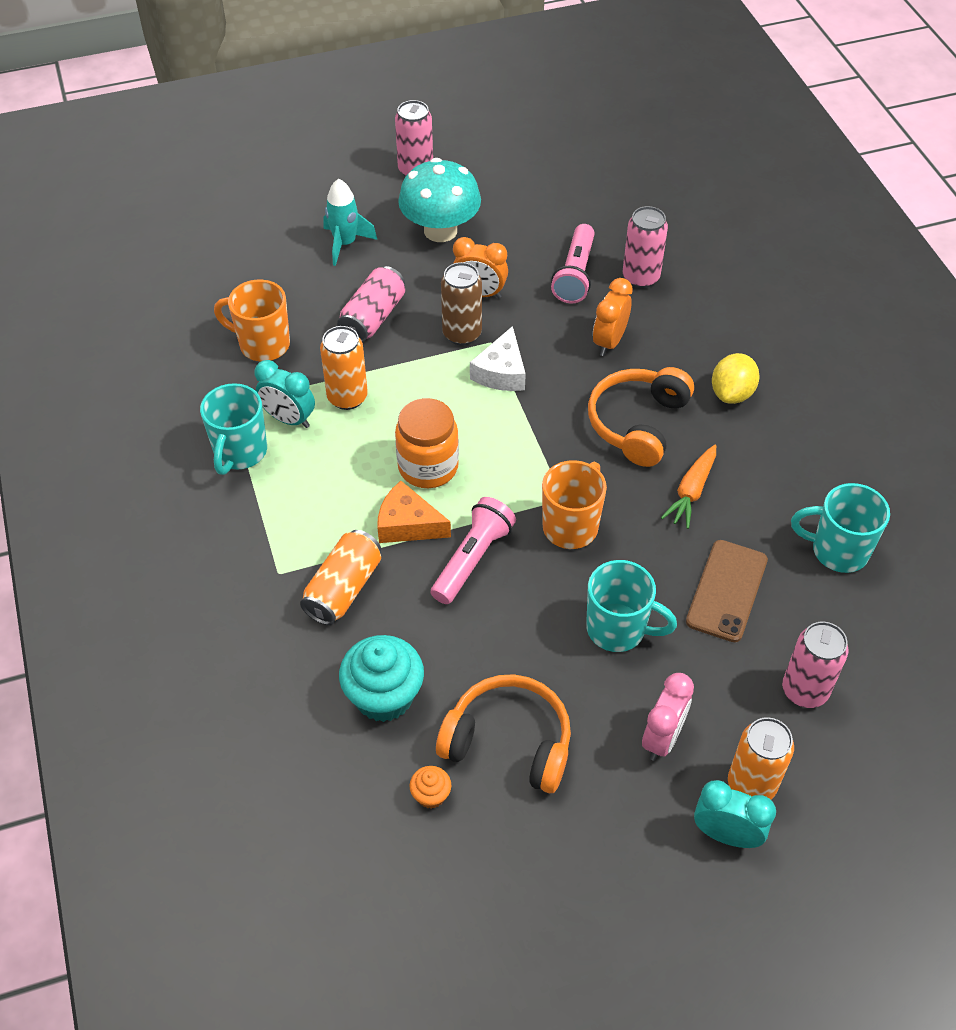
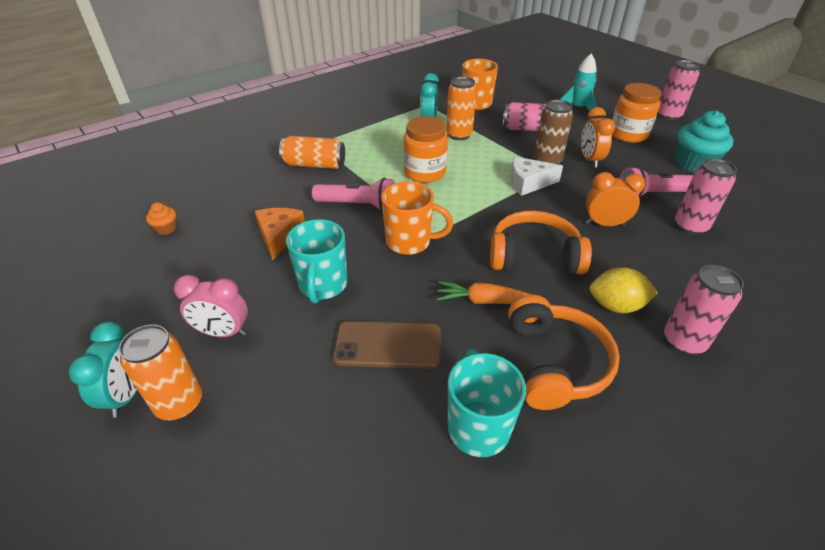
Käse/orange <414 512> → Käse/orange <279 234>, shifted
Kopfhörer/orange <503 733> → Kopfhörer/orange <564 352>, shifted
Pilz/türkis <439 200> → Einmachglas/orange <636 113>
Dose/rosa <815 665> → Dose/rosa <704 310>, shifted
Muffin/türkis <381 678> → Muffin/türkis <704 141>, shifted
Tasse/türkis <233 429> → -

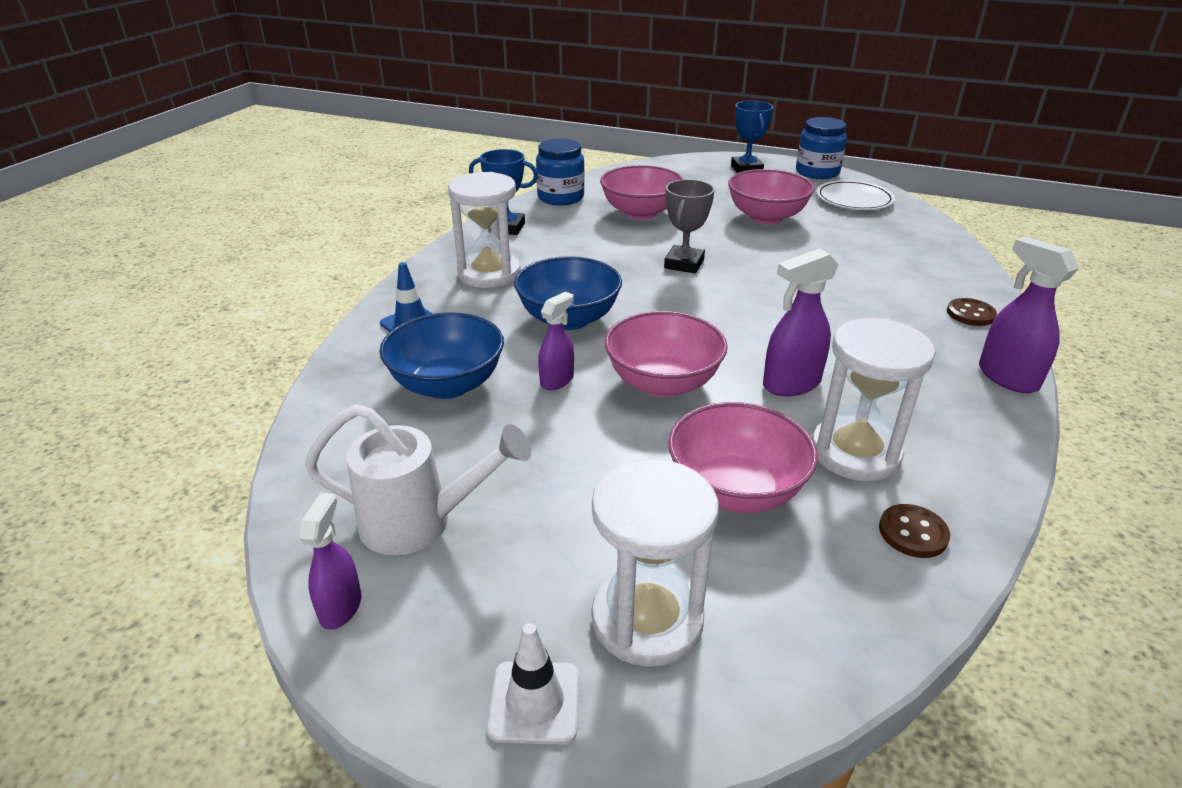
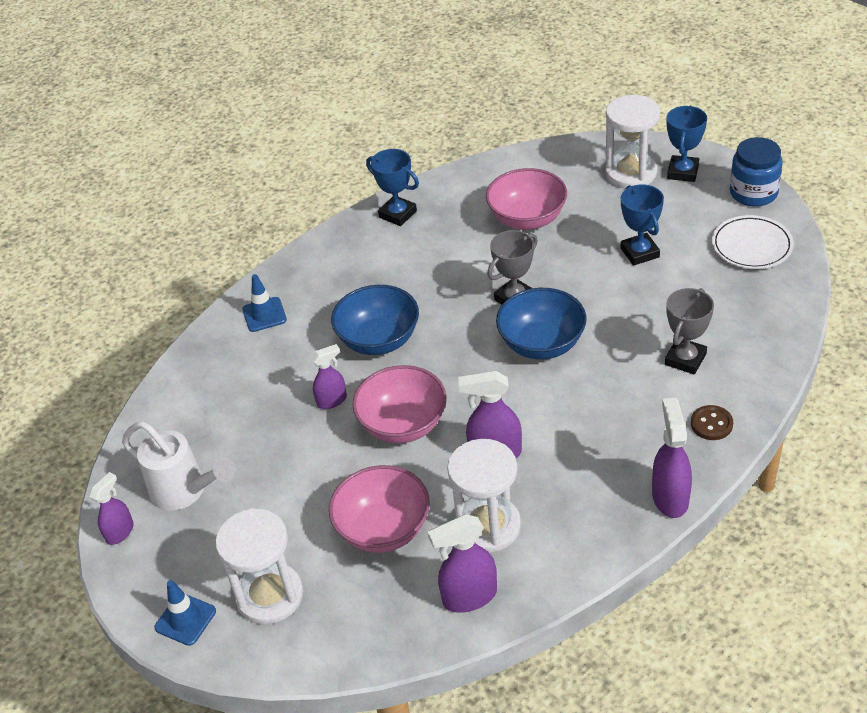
Leitkegel/weiß <533 684> → Leitkegel/blau <185 613>
Knopf/braun <914 531> → Sprühflasche/lila <462 563>
Schüssel/blau <441 355> → Schüssel/blau <541 324>, shifted
Sanduhr/weiß <484 230> → Sanduhr/weiß <632 142>, shifted
Schüssel/rosa <771 196> → Pokal/blau <642 225>
- → Pokal/grau <689 331>
Einmachglas/blau <560 172> → -

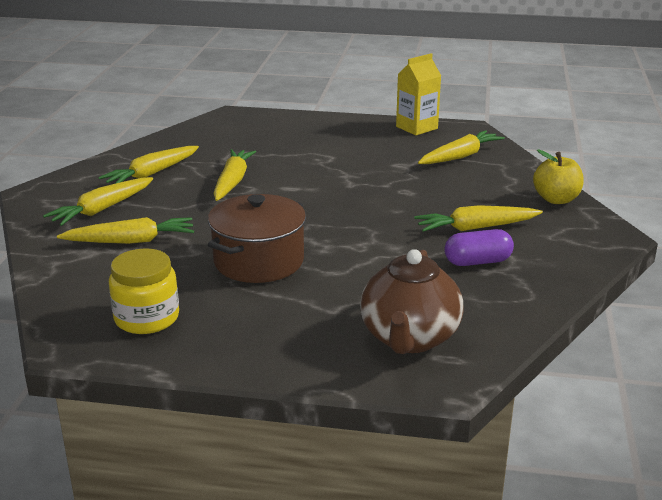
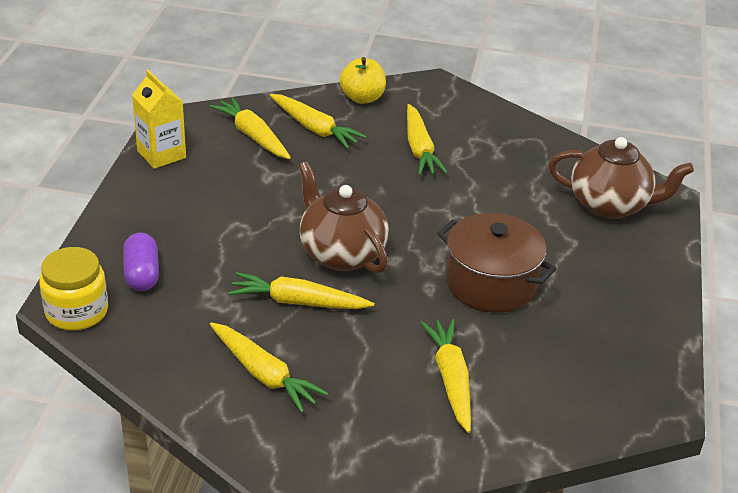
Einmachglas/gelb <144 291> → Einmachglas/gelb <73 288>, shifted
Kapsel/lila <479 247> → Kapsel/lila <141 262>, shifted
Karotte/gelb <98 201> → Karotte/gelb <318 121>, shifted
- → Teekanne/braun <344 217>

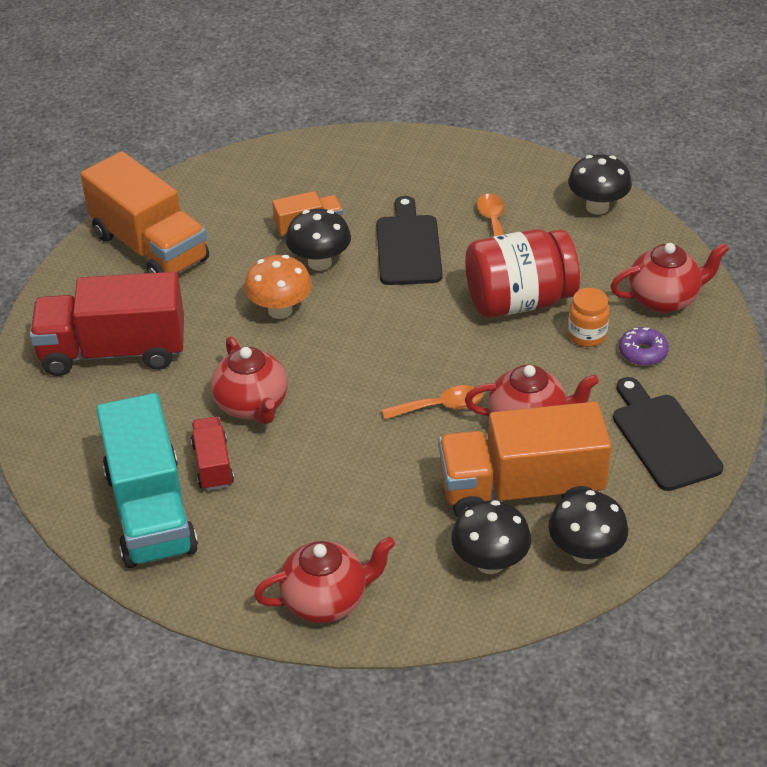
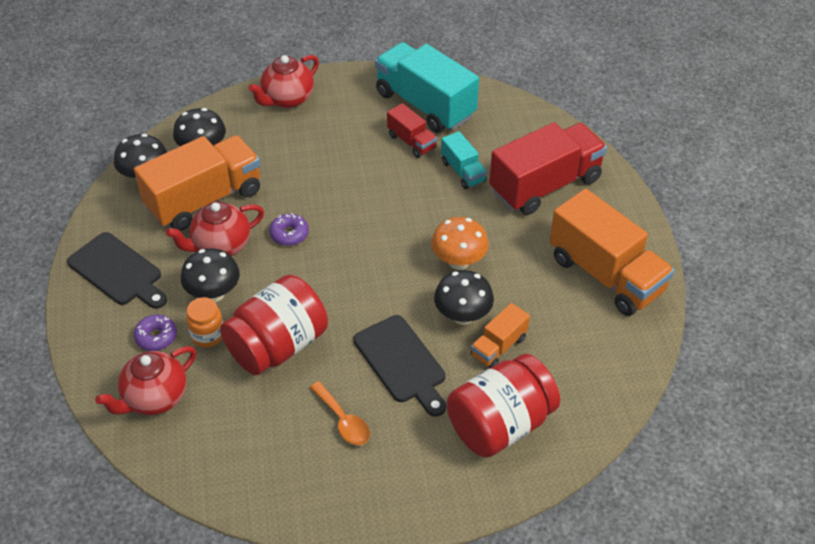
Pilz/schwarz <600 184> → Pilz/schwarz <210 275>, shifted
Löffel/orange <432 402> → Donut/lila <289 229>
- → Lastwagen/türkis <464 160>
- → Einmachglas/rot <503 406>
Lastwagen/orange <144 212> → Lastwagen/orange <612 252>, 150 degrees counterclockwise
Teekanne/rot <249 380> → -

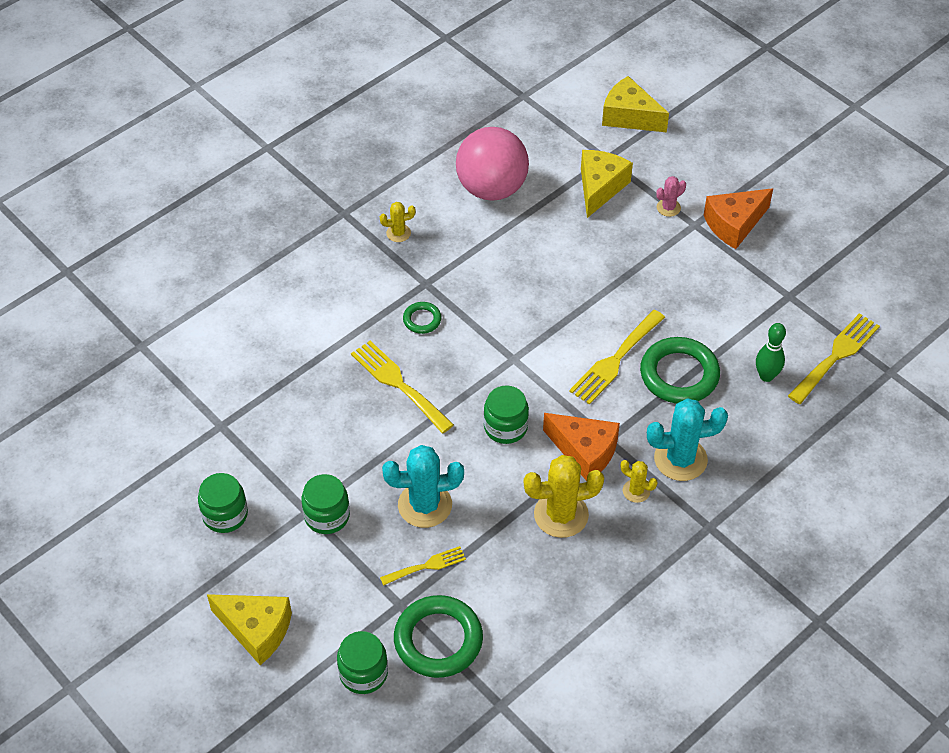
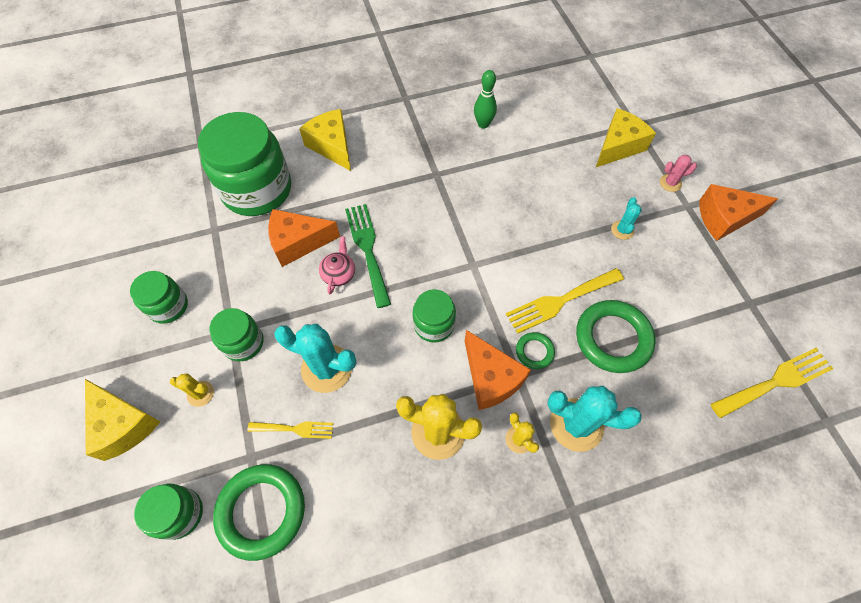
Kaktus/gelb <398 222> → Kaktus/gelb <192 390>, shifted
- → Einmachglas/grün <244 164>
- → Käse/orange <304 238>
Käse/gelb <635 104> → Käse/gelb <325 140>, shifted
- → Teekanne/rosa <337 265>
Gabel/gelb <402 387> → Gabel/grün <368 256>
Bowlingkegel/grün <771 352> → Bowlingkegel/grün <485 99>, shifted
Ring/grün <422 318> → Ring/grün <535 350>, shifted
- → Kaktus/türkis <626 218>
Ball/rosa <492 164> → -

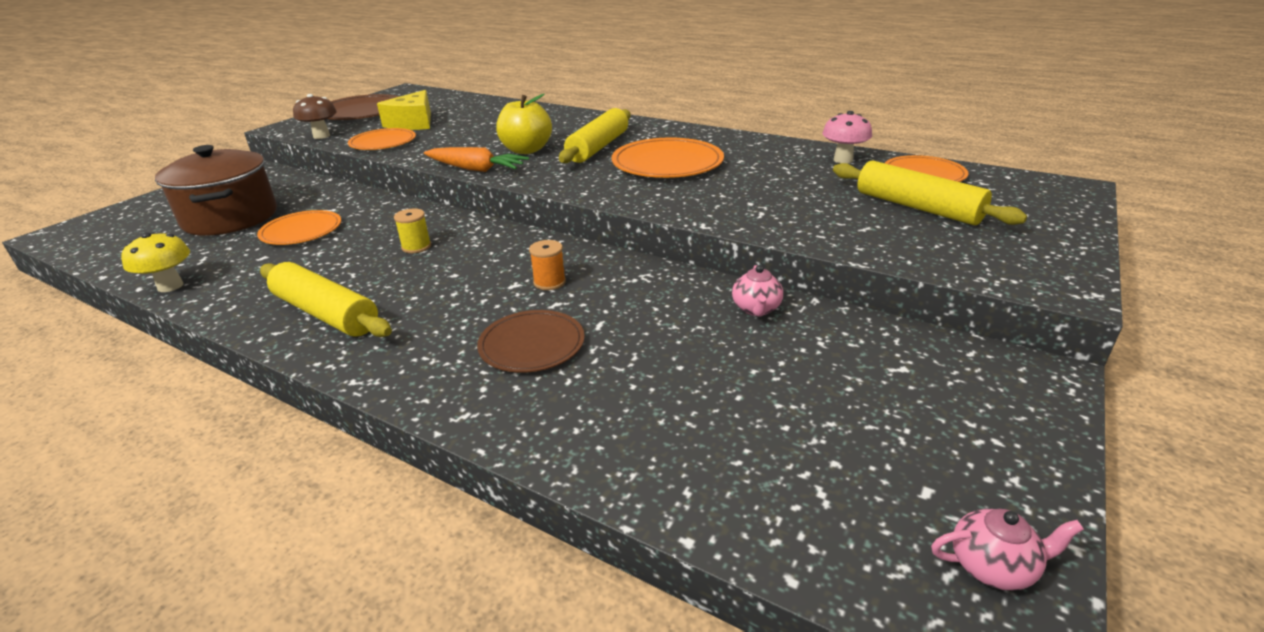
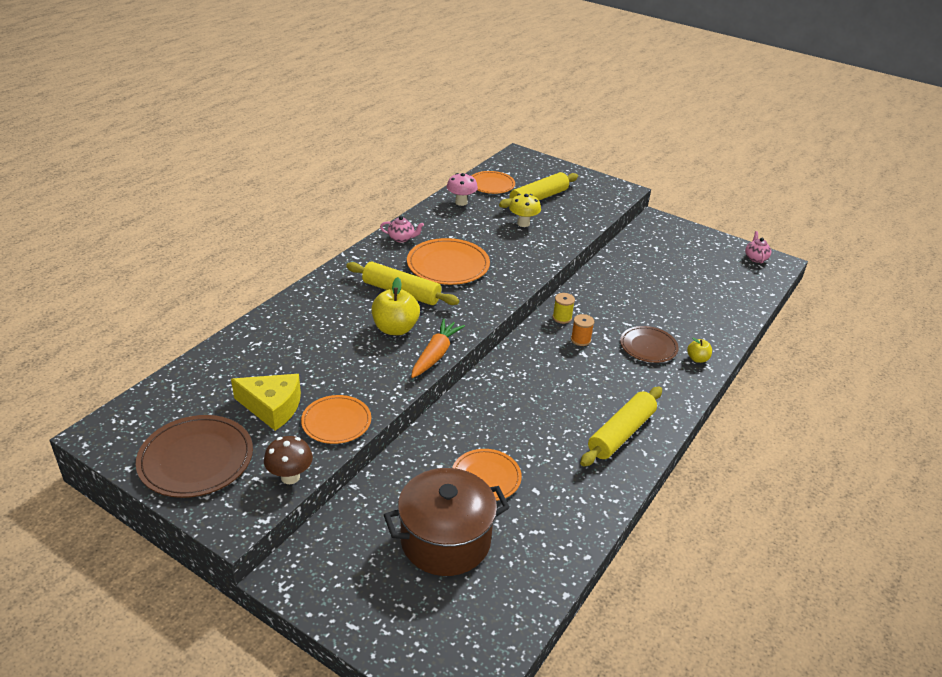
Teekanne/rosa <757 290> → Teekanne/rosa <402 229>, shifted
Pilz/gelb <155 262> → Pilz/gelb <525 210>, shifted
Garnrolle/gelb <412 230> → Garnrolle/gelb <563 308>, shifted
- → Apfel/gelb <699 350>

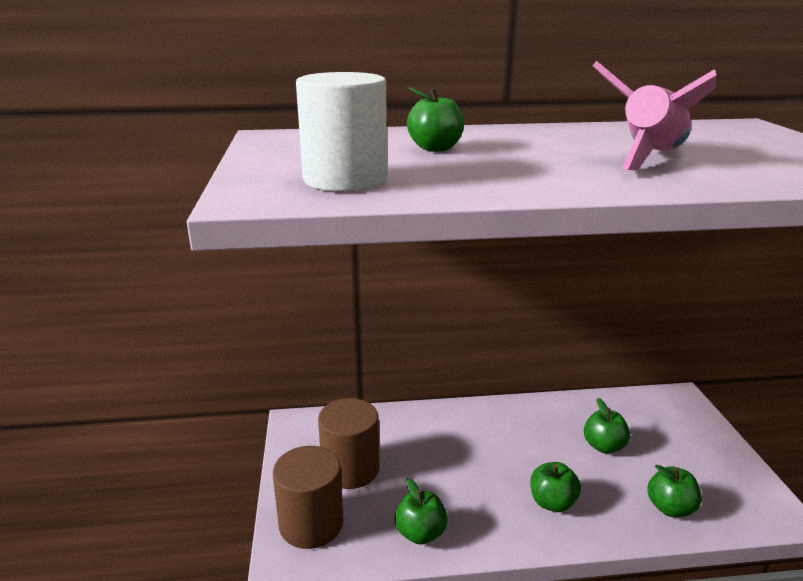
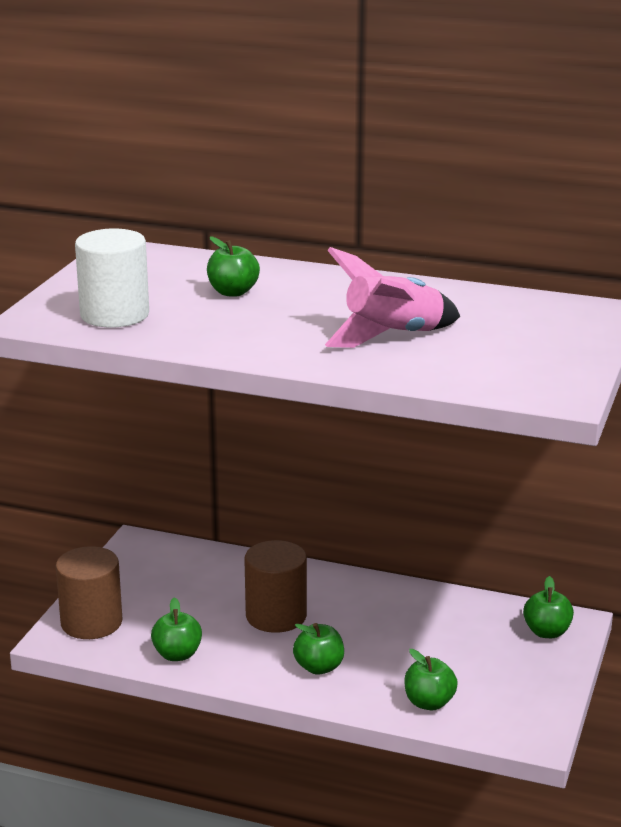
Vollzylinder/braun <348 443> → Vollzylinder/braun <275 586>, shifted
Apfel/grün <607 426> → Apfel/grün <548 607>, shifted

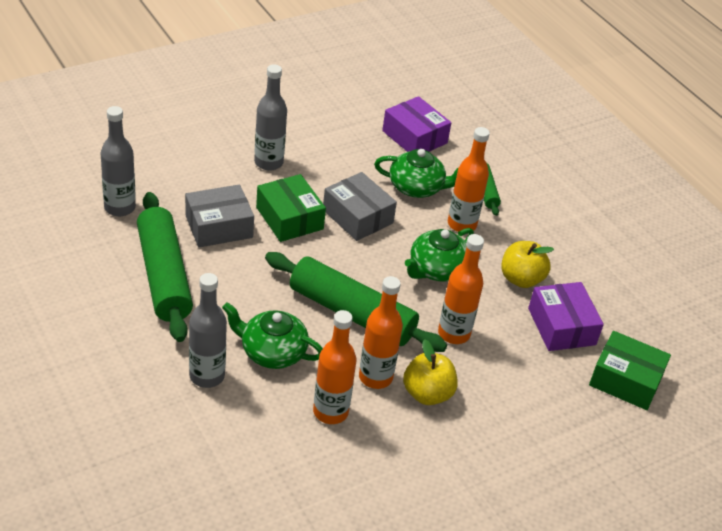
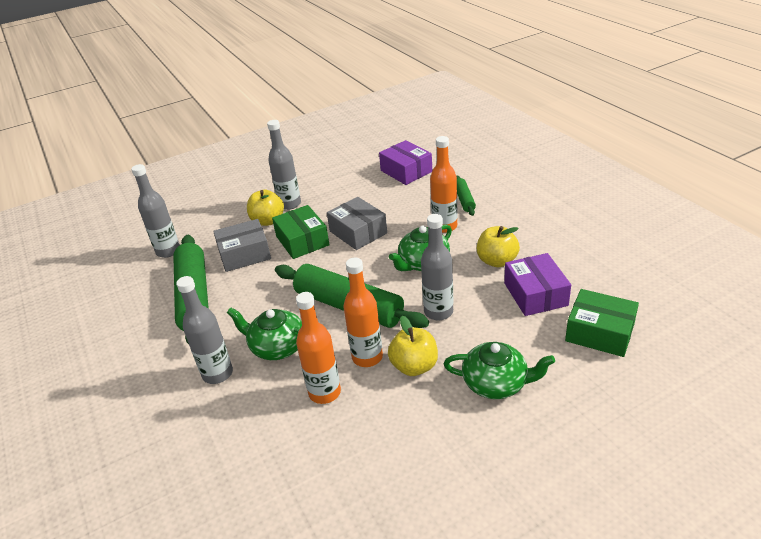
- → Apfel/gelb <265 208>
Flasche/orange <461 289> → Flasche/grau <437 267>
Teekanne/grün <416 173> → Teekanne/grün <499 370>, shifted

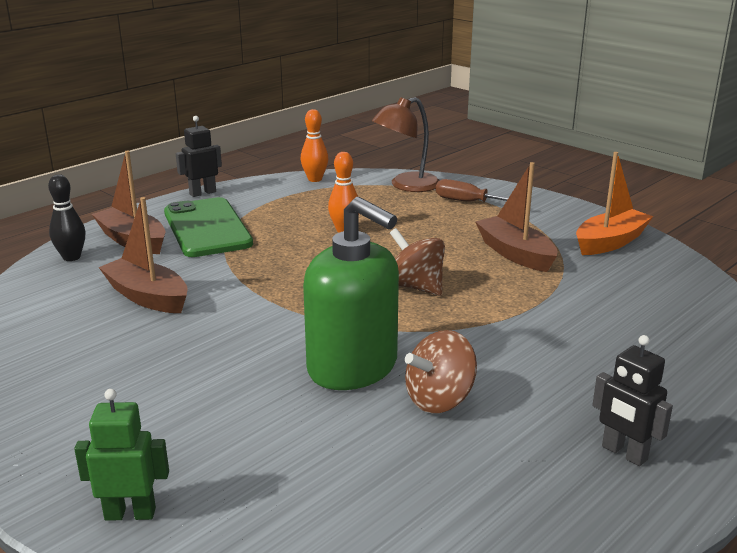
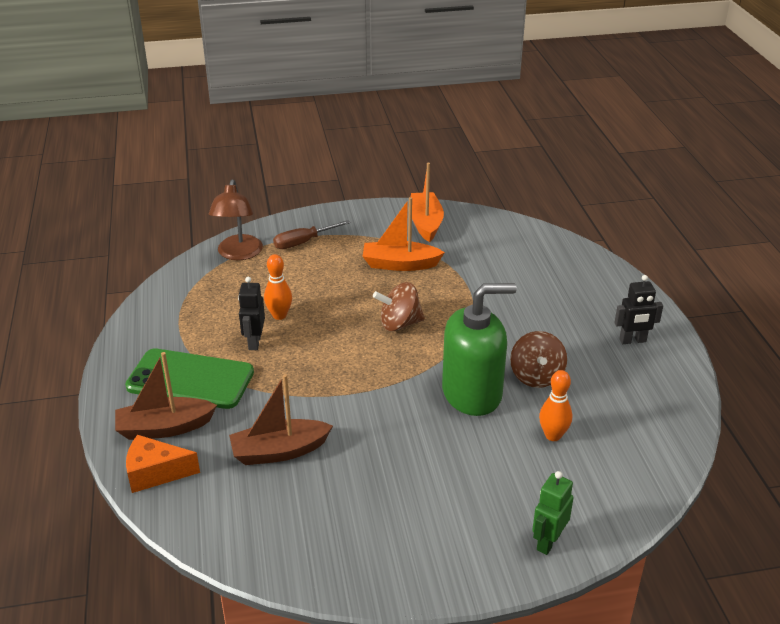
Bowlingkegel/schwarz <66 217> → Käse/orange <163 464>
Roboter/schwarz <199 156> → Roboter/schwarz <251 313>, shifted
Boot/braun <516 217> → Boot/orange <404 234>
Bowlingkegel/orange <314 145> → Bowlingkegel/orange <555 405>, shifted

